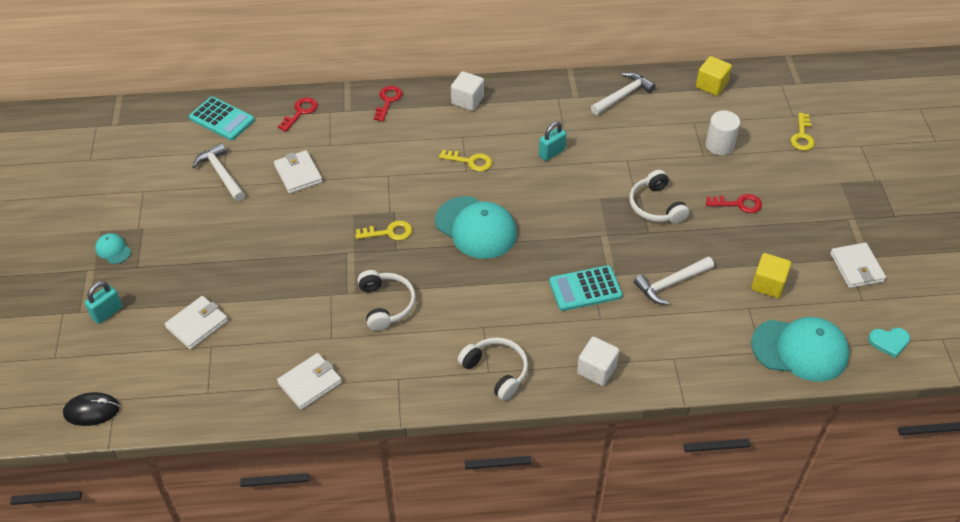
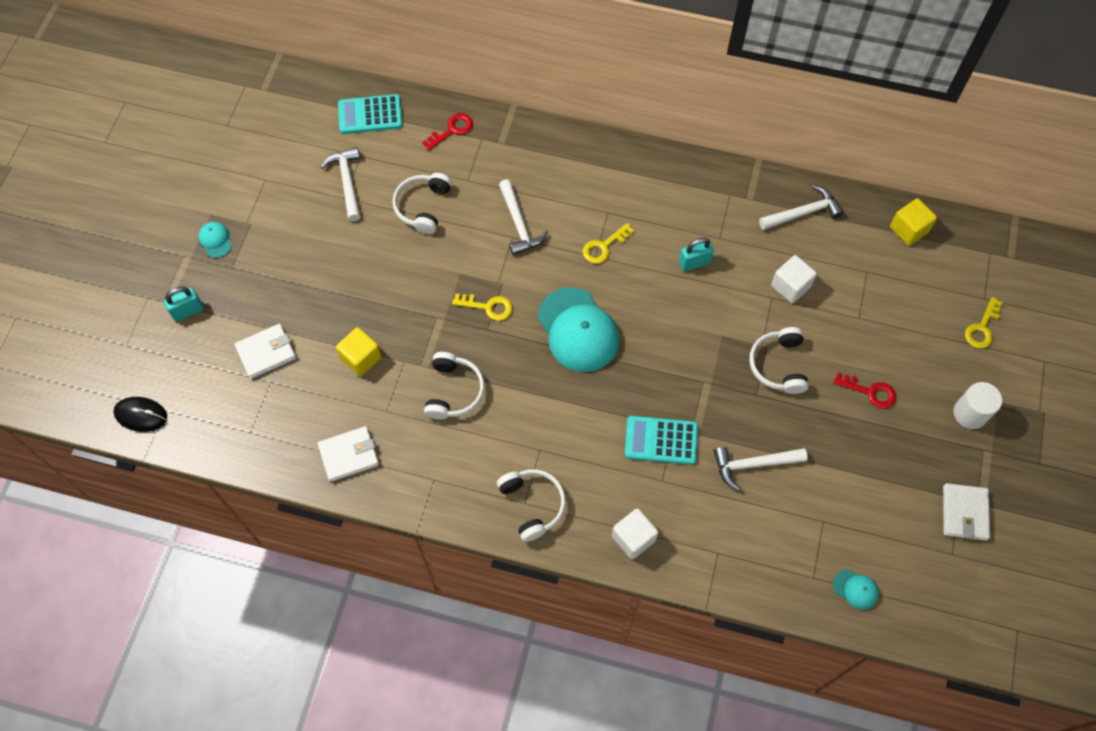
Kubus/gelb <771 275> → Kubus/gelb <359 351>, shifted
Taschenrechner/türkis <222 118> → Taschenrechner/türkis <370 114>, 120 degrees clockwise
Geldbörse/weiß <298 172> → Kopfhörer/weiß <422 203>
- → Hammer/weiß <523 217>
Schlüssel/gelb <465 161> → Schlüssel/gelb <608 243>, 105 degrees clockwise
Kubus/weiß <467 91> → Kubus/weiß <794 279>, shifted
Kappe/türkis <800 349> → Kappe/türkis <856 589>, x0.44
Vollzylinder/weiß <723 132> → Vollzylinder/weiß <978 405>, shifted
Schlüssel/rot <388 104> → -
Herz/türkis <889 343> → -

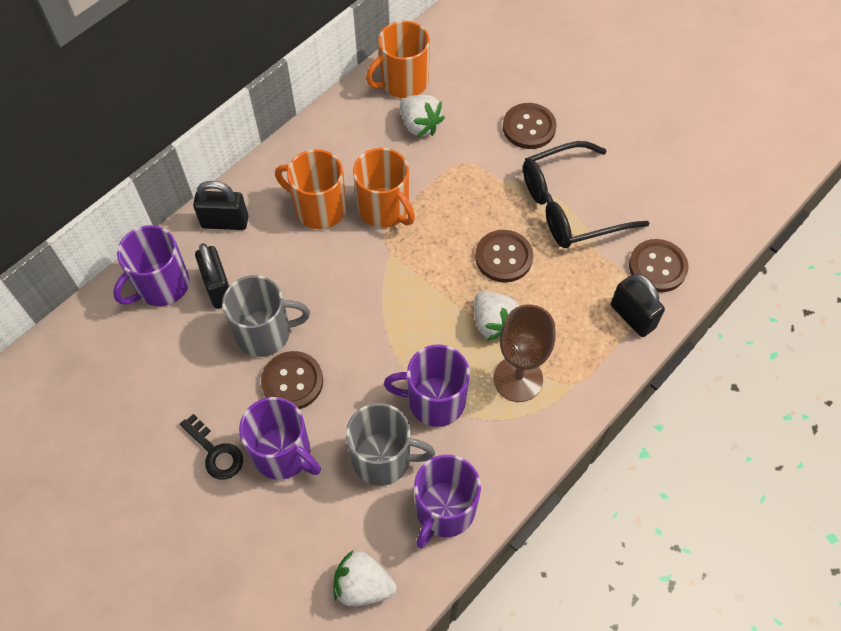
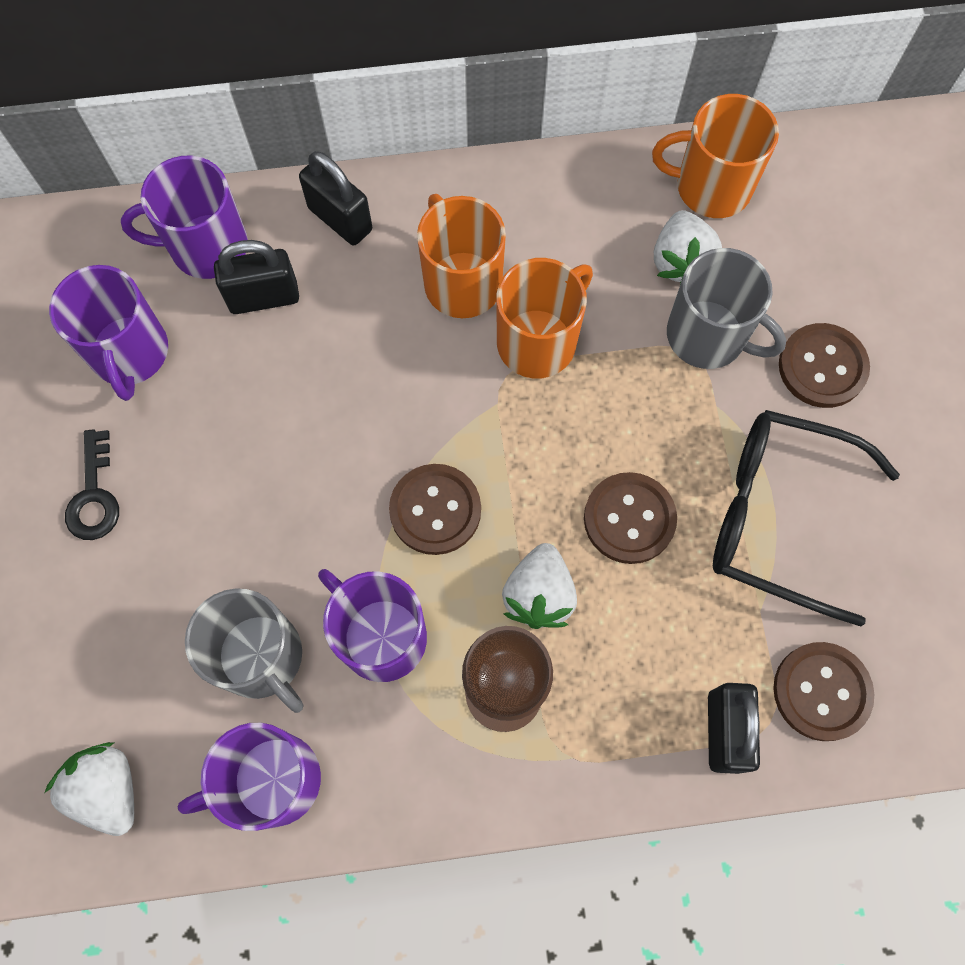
Tasse/lila <280 438> → Tasse/lila <108 333>, shifted
Vorhängeschloss/schwarz <212 276> → Vorhängeschloss/schwarz <256 277>, 60 degrees clockwise
Knopf/braun <292 380> → Knopf/braun <435 509>, shifted
Tasse/orange <384 188> → Tasse/orange <544 318>, 135 degrees counterclockwise
Tasse/grau <266 316> → Tasse/grau <726 308>, shifted

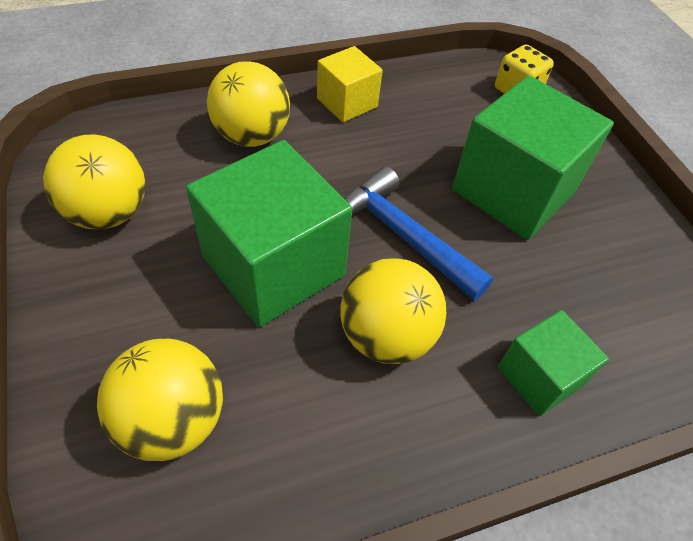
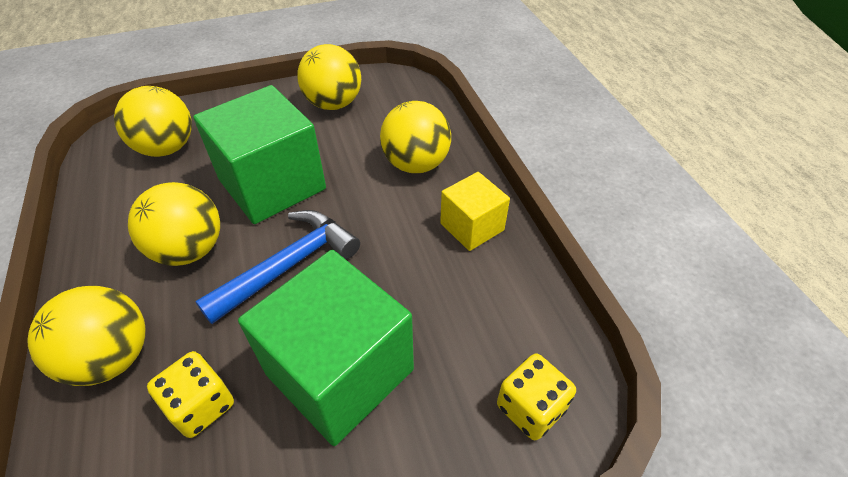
Kubus/grün <553 363> → Ball/gelb <86 335>
- → Spielwürfel/gelb <190 394>

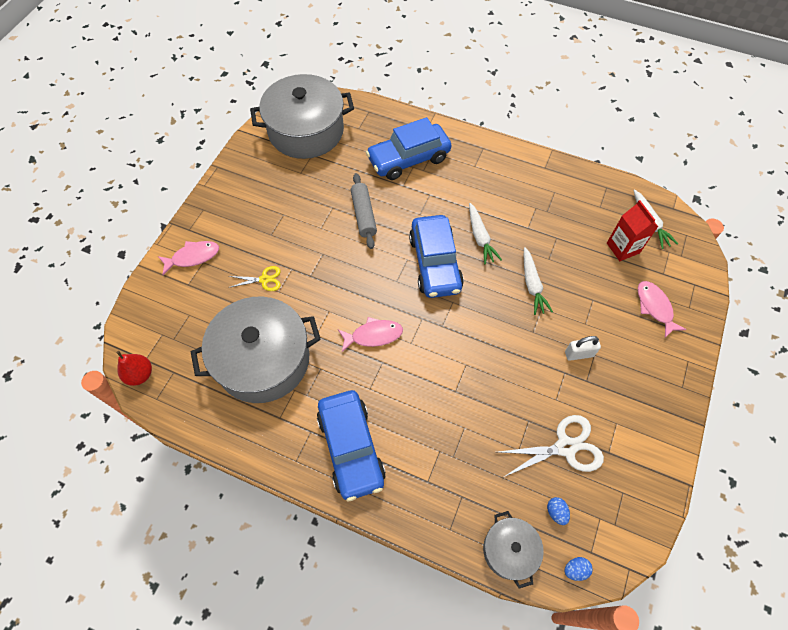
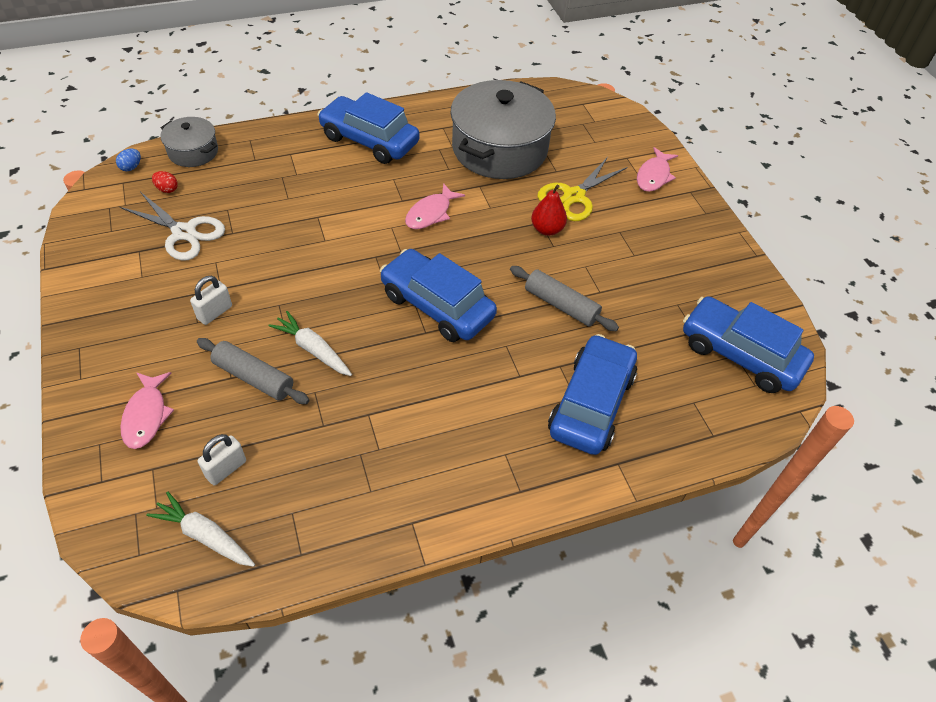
Schere/weiß <551 446> → Schere/weiß <172 226>, 90 degrees counterclockwise
Fisch/rosa <662 309> → Fisch/rosa <147 410>, 60 degrees clockwise
Ei/blau <558 511> → Ei/rot <165 182>
- → Nudelholz/grau <253 371>
Getränkekarton/rot <632 230> → Vorhängeschloss/weiß <222 459>
Birne/rot <134 368> → Birne/rot <549 210>, shifted
Schere/gelb <254 278> → Schere/gelb <582 189>, x1.74
Kochtopf/grau <302 116> → Auto/blau <748 344>
Karotte/weiß <485 234> → -

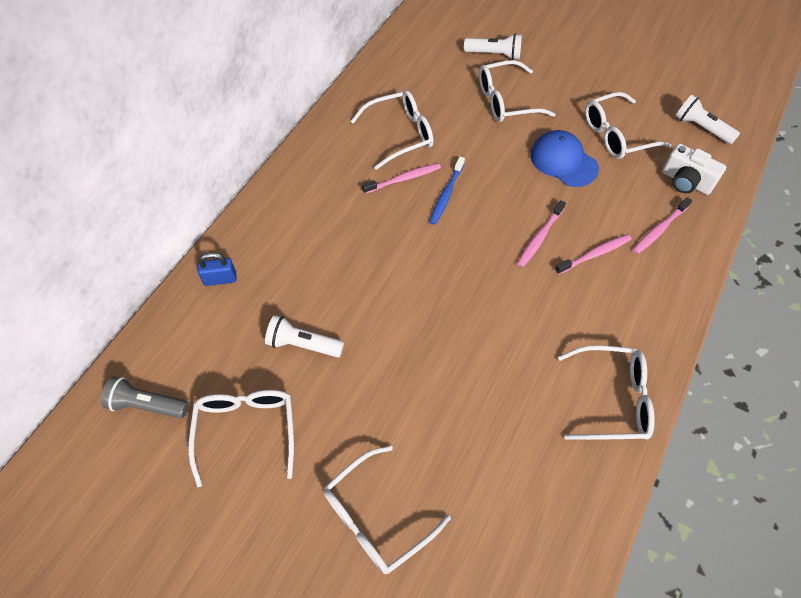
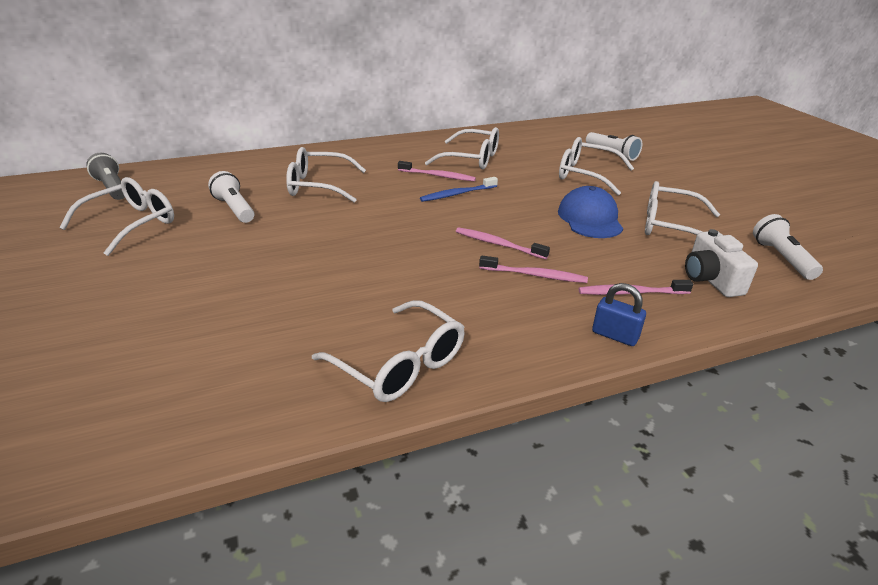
Brille/weiß <387 510> → Brille/weiß <326 175>, shifted
Zahnbürste/rosa <541 233> → Zahnbürste/rosa <503 243>, 45 degrees clockwise
Vorhängeschloss/blau <216 269> → Vorhängeschloss/blau <619 314>, shifted

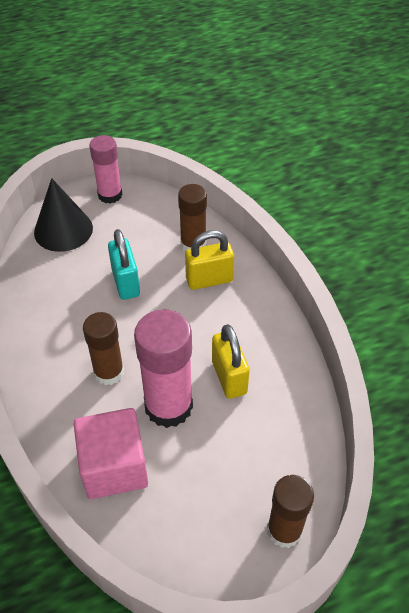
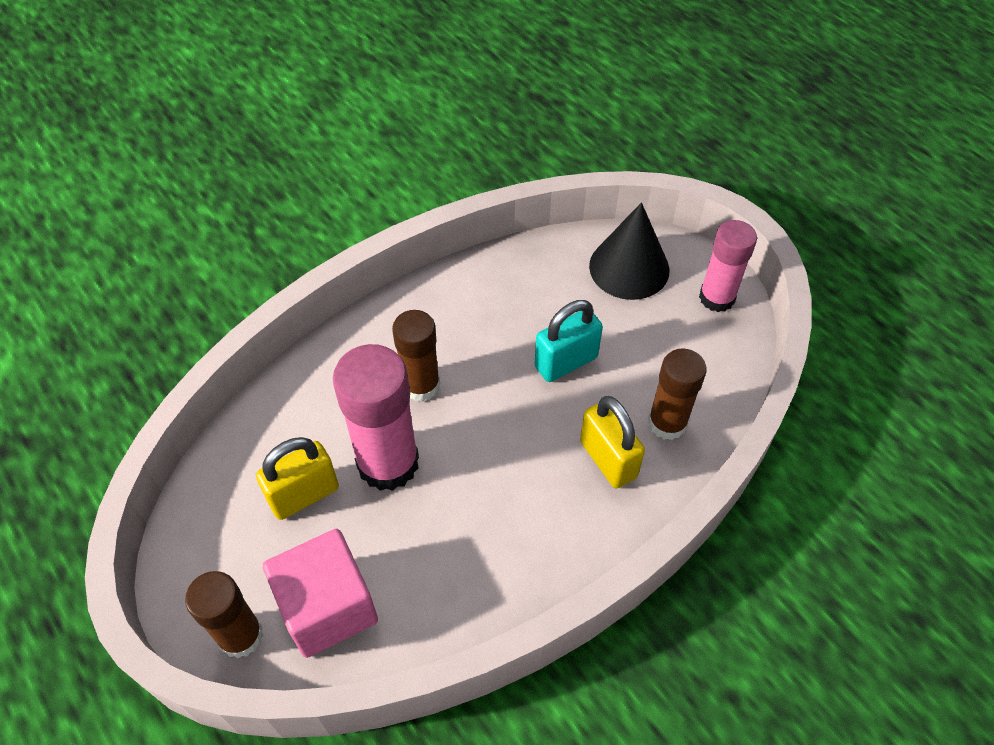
Vorhängeschloss/gelb <231 361> → Vorhängeschloss/gelb <297 478>, shifted
Kubus/rosa <111 453> → Kubus/rosa <320 593>, shifted

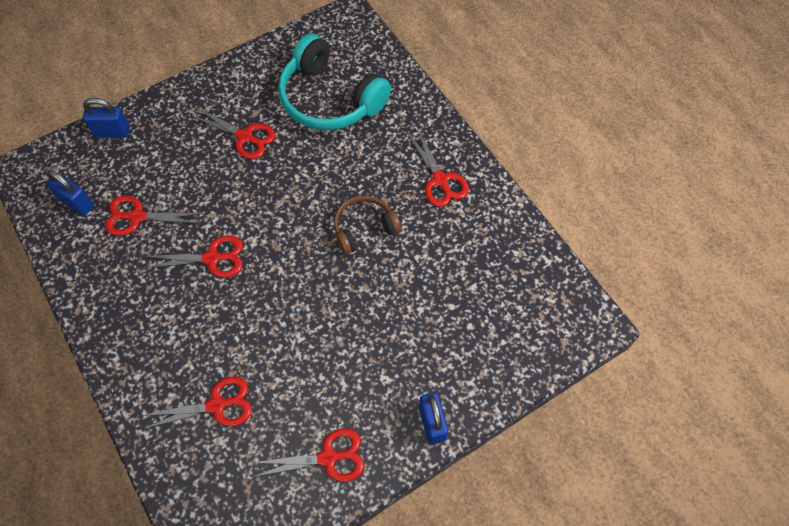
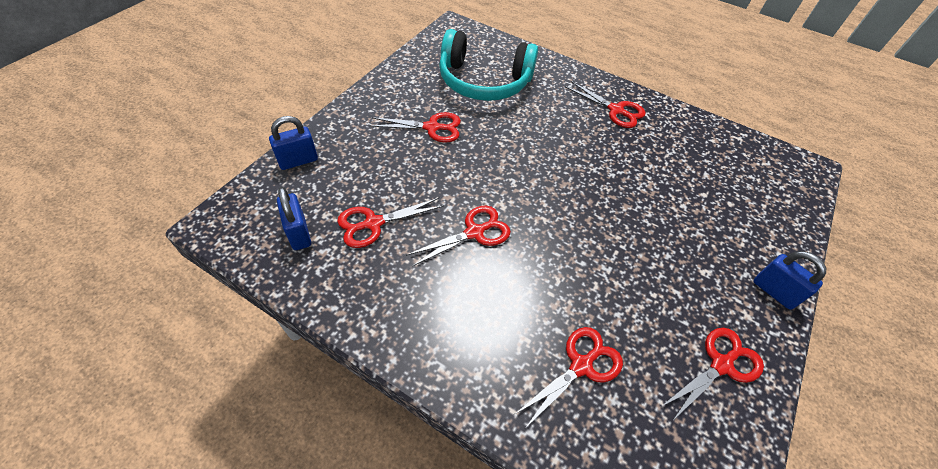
Vorhängeschloss/blau <70 193> → Vorhängeschloss/blau <294 218>, 60 degrees clockwise
Kopfhörer/braun <367 225> → -

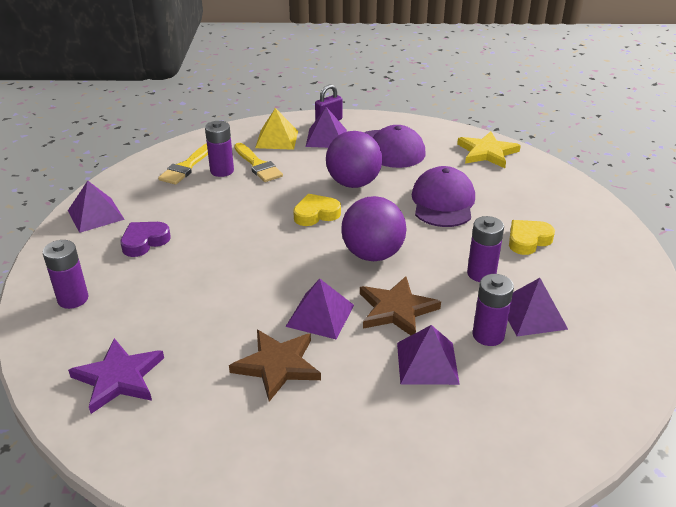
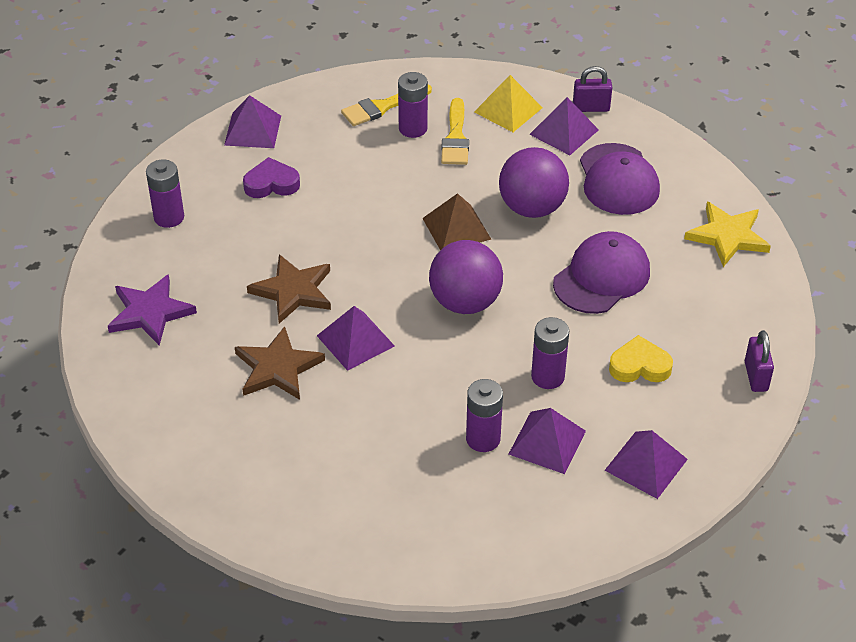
Stern/braun <400 305> → Stern/braun <289 288>, shifted
Herz/gelb <317 210> → Pyramide/braun <456 221>
Pyramide/lila <428 355> → Pyramide/lila <646 464>, shifted
- → Vorhängeschloss/lila <759 361>

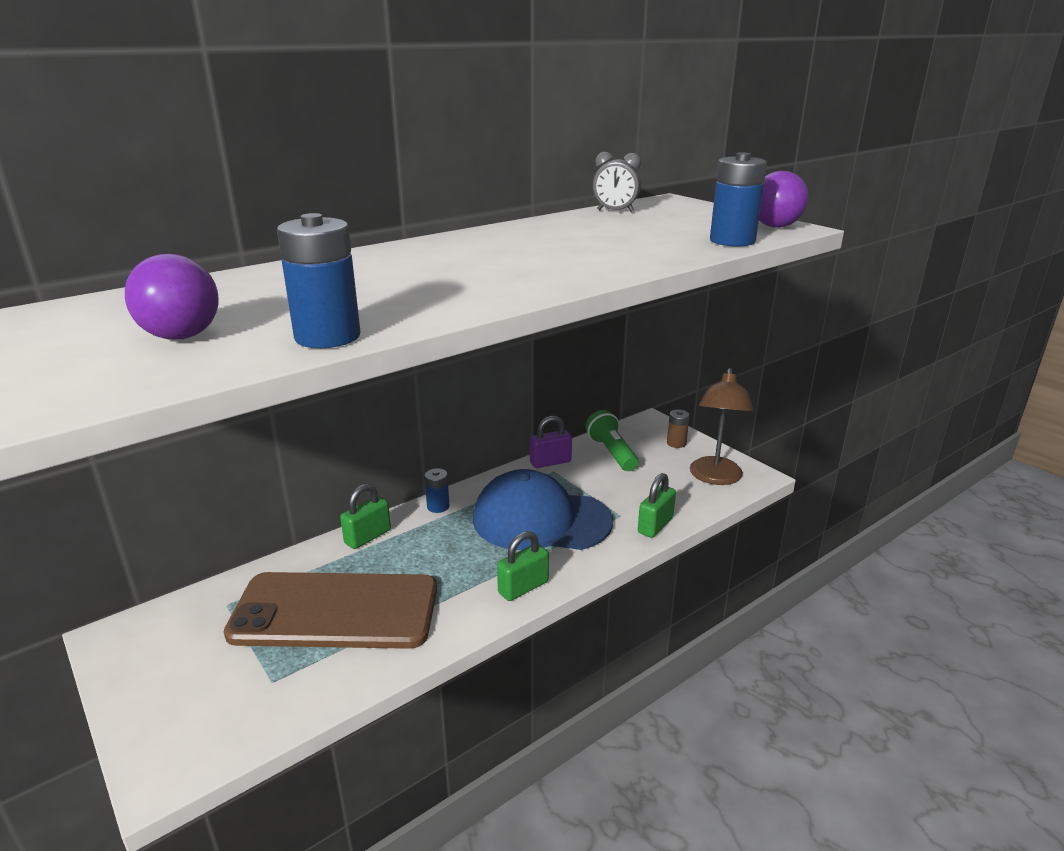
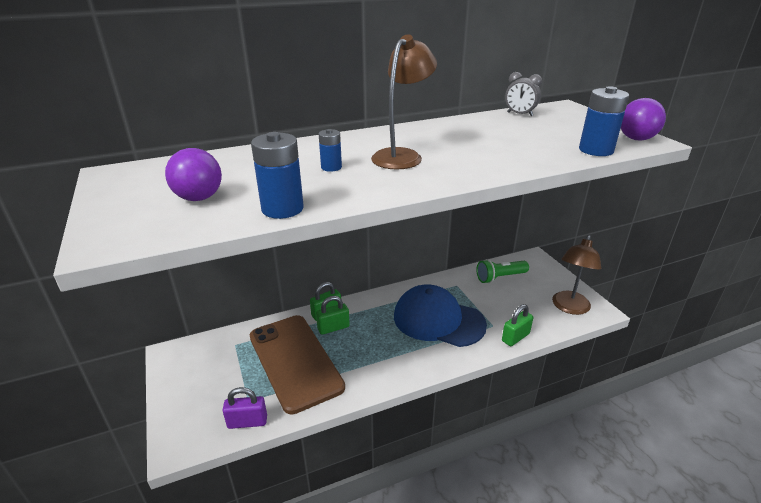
Vorhängeschloss/lila <551 442> → Vorhängeschloss/lila <244 408>, shifted
Handy/braun <330 610> → Handy/braun <297 364>, 45 degrees clockwise
Vorhängeschloss/grün <523 566> → Vorhängeschloss/grün <333 315>, shifted
Batterie/blau <437 490> → Batterie/blau <330 150>, shifted
- → Lampe/braun <404 101>
Taschenlampe/grün <611 440> → Taschenlampe/grün <502 271>, 105 degrees counterclockwise
Batterie/braun <678 429> → -

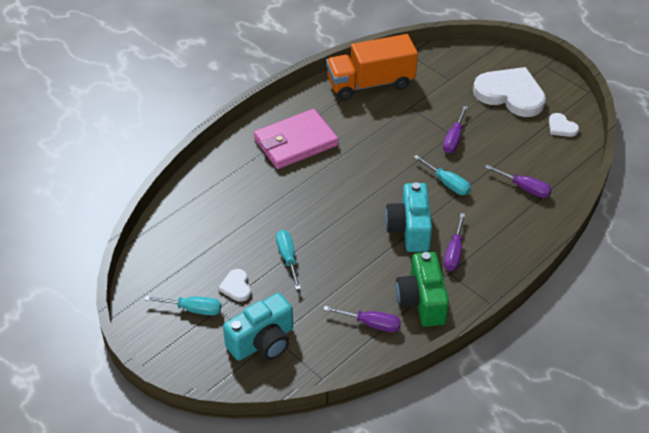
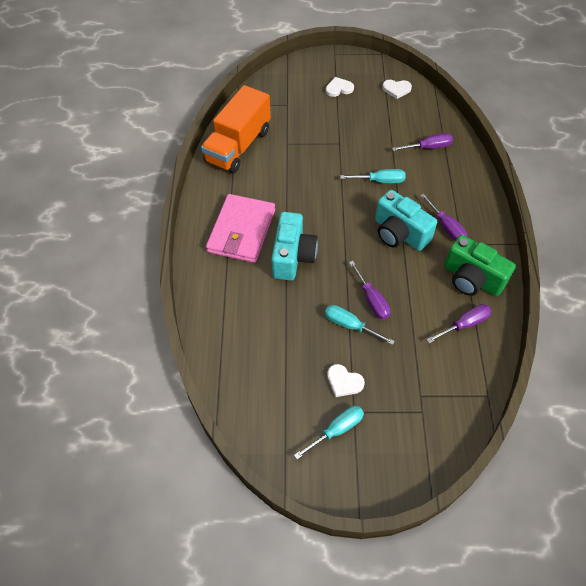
Kamera/türkis <258 327> → Kamera/türkis <294 246>, shifted
Herz/weiß <509 92> → Herz/weiß <340 87>, x0.44
Schraubenzieher/lila <455 129> → Schraubenzieher/lila <369 290>, shifted

